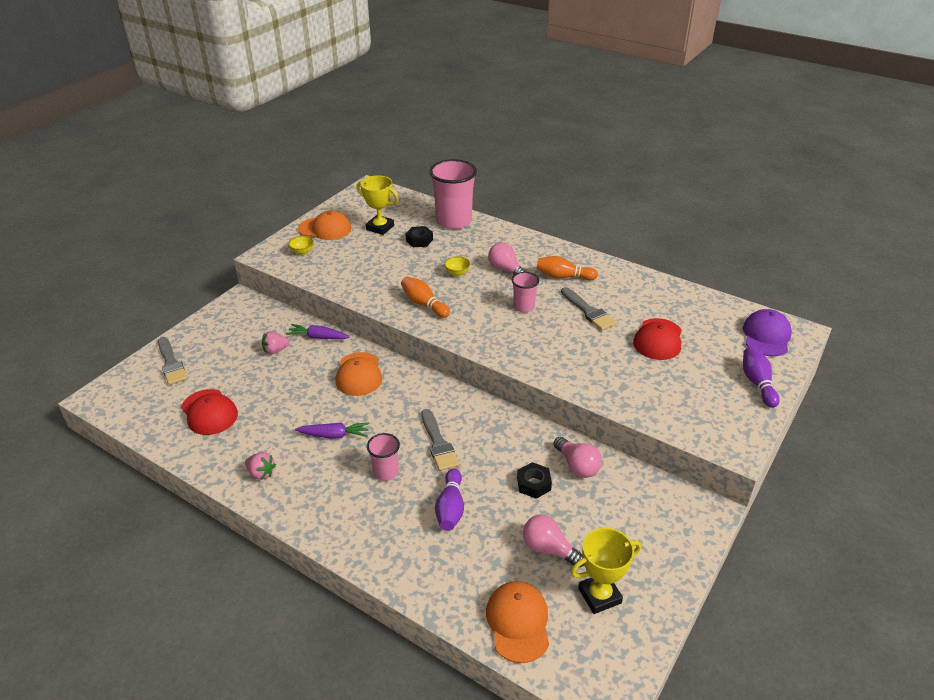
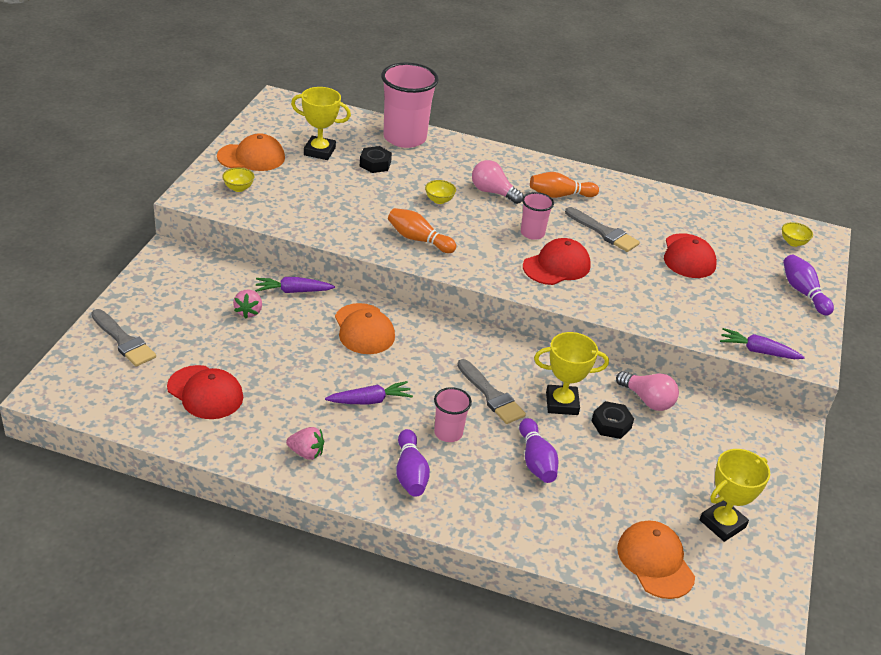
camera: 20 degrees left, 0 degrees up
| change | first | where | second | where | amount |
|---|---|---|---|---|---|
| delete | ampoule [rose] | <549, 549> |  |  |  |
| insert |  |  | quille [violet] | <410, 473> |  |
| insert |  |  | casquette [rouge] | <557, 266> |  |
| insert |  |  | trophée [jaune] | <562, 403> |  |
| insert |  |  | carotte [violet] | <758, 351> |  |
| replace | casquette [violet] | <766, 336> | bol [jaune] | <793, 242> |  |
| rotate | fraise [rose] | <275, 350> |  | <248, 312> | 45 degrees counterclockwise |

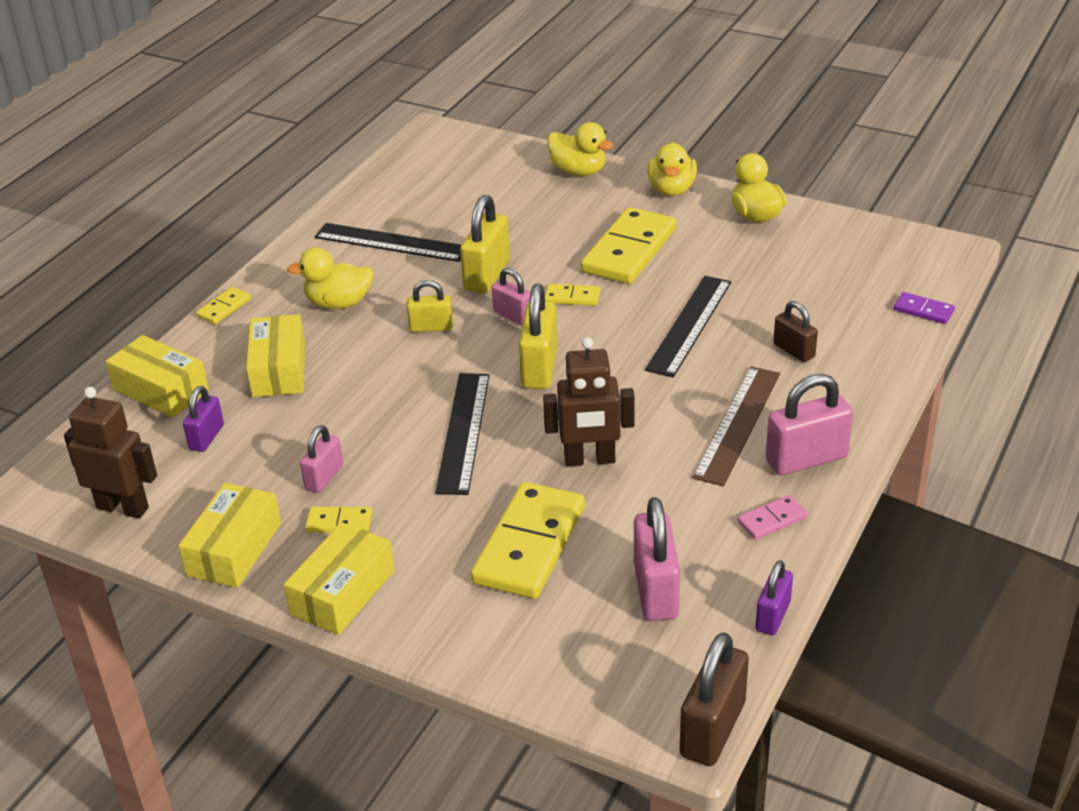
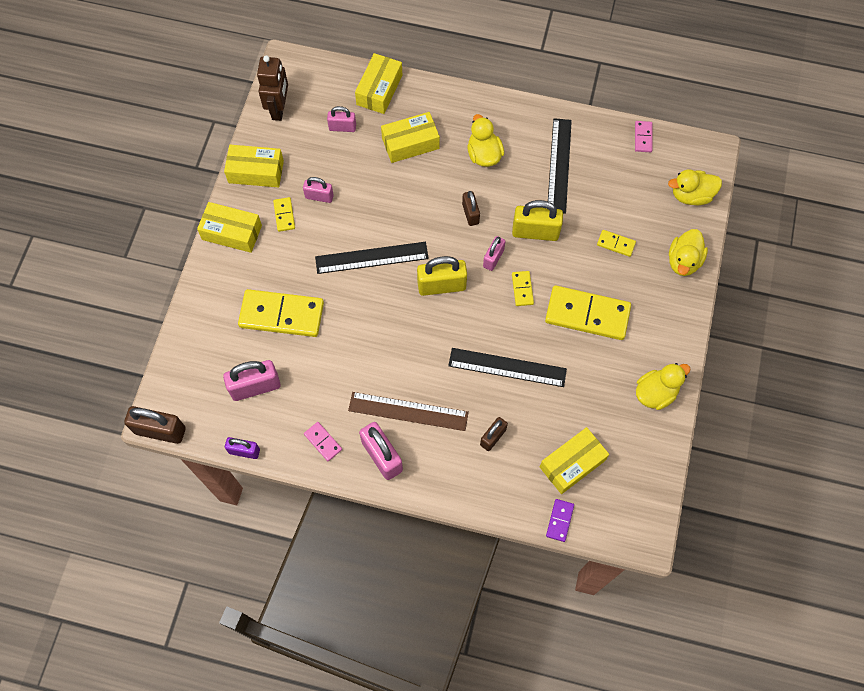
camera: 75 degrees right, 30 degrees up
| change | first | where | second | where | amount |
|---|---|---|---|---|---|
| delete | robot [marron] | <589, 460> |  |  |  |
| insert |  |  | boîte [jaune] | <572, 463> |  |
| insert |  |  | domino [rose] | <643, 137> |  |
| move | domino [jaune] | <224, 308> |  | <616, 244> |  |
| move | canard [jaune] | <671, 189> |  | <691, 195> |  |
| recolor | cadenas [violet] | <207, 437> | cadenas [rose] | <342, 127> |  |
| recolor | cadenas [jaune] | <431, 327> | cadenas [marron] | <470, 214> |  |

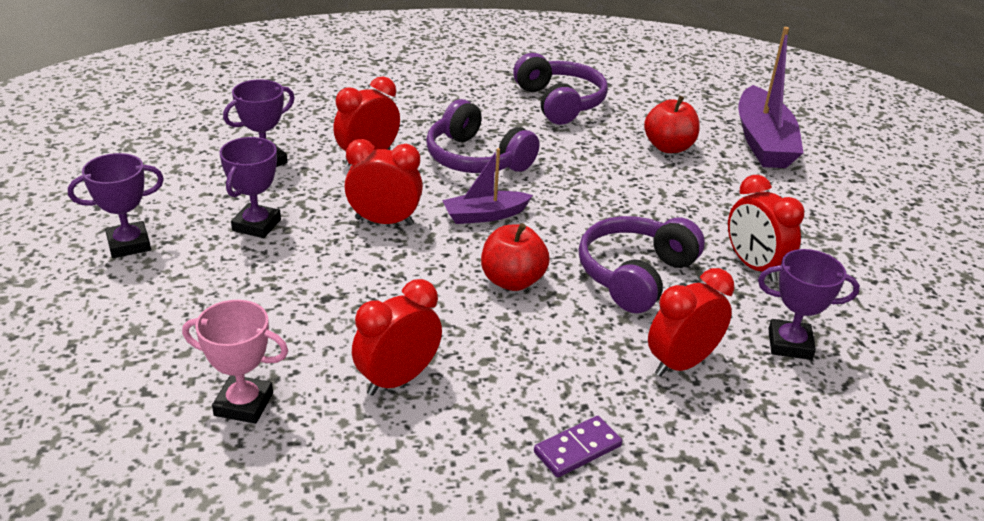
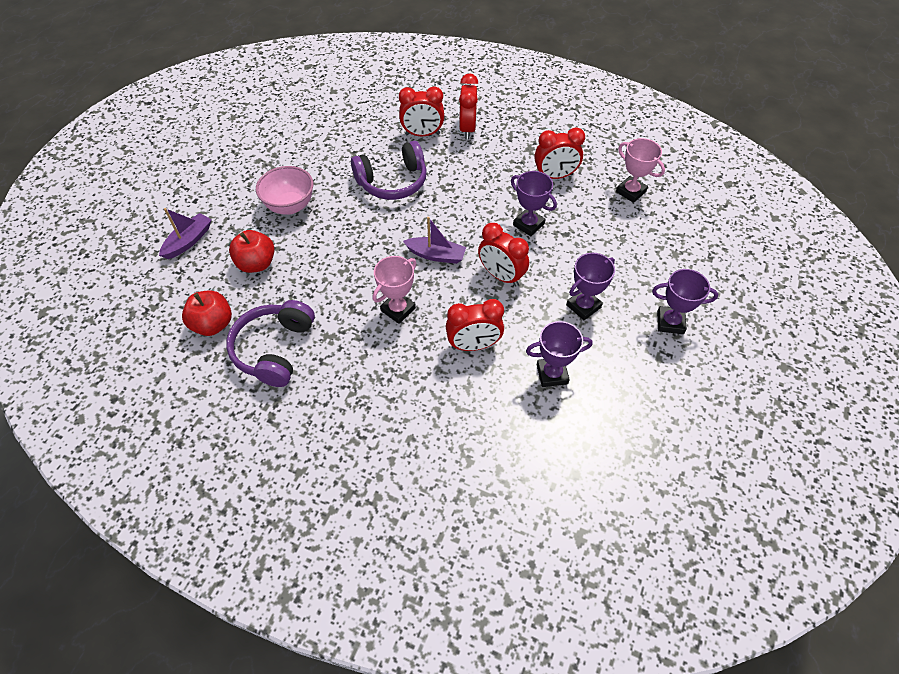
camera: 145 degrees left, 20 degrees up
| change | first | where | second | where | amount |
|---|---|---|---|---|---|
| delete | domino [violet] | <577, 449> |  |  |  |
| insert |  |  | bol [rose] | <290, 206> |  |
| move | pomme [rouge] | <512, 281> |  | <213, 324> |  |
| move | réveil [rouge] | <754, 266> |  | <467, 129> |  |
| move | trophée [violet] | <789, 344> |  | <528, 224> |  |
| replace | casque audio [violet] | <476, 159> | trophée [rose] | <398, 309> |  |
| resize | bateau [violet] | <763, 142> |  | <188, 241> | x0.57 |

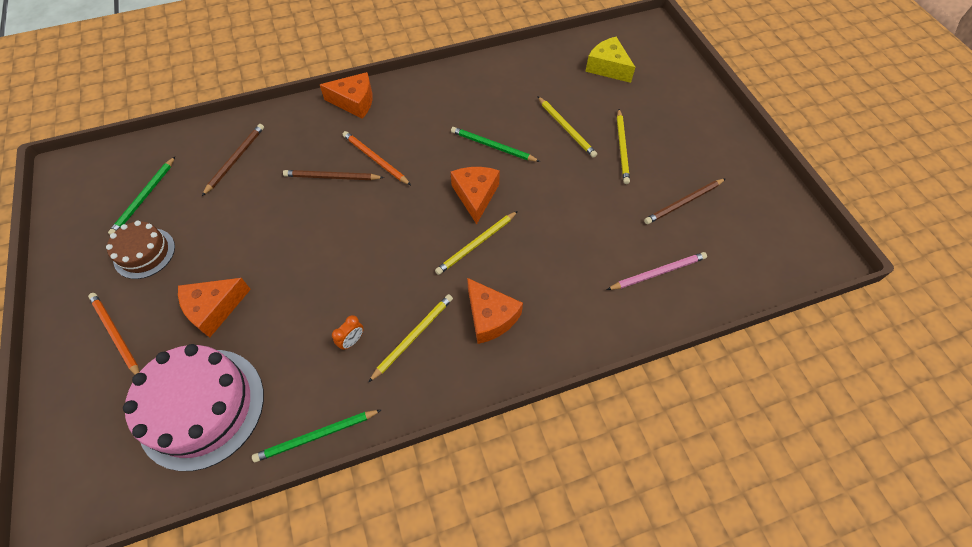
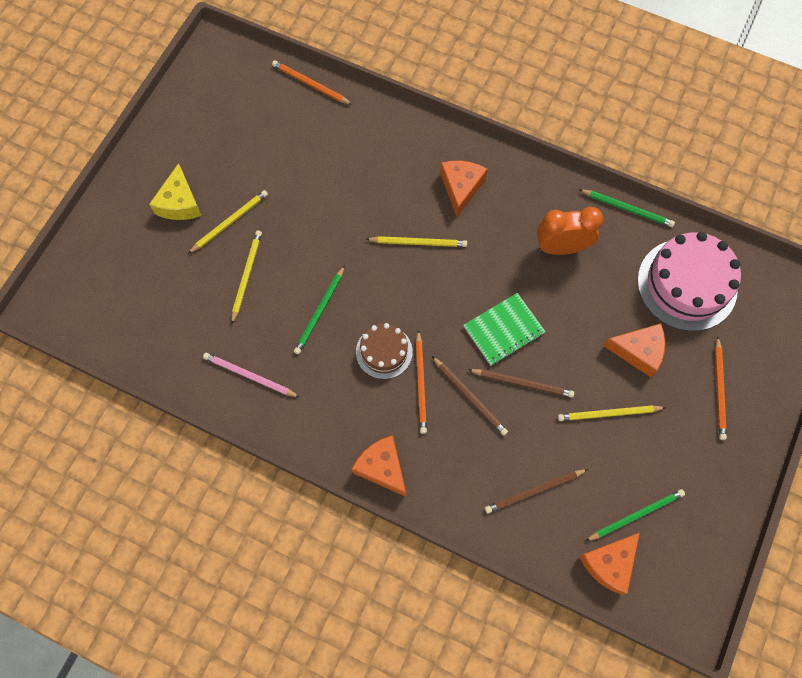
camera: 135 degrees left, 10 degrees up
| change | first | where | second | where | amount |
|---|---|---|---|---|---|
| insert |  |  | crayon [orange] | <310, 84> |  |
| insert |  |  | carnet [vert] | <503, 330> |  |
| move | gâteau [marron] | <144, 253> |  | <384, 352> |  |
| move | crayon [jaune] | <413, 336> |  | <608, 414> |  |
| move | fromage [orange] | <475, 196> |  | <609, 563> |  |
| move | fromage [jaune] | <607, 67> |  | <179, 203> |  |
| move | crayon [rose] | <658, 272> |  | <249, 376> |  |
| move | crayon [marron] | <683, 202> |  | <522, 383> |  |
| rotate | crayon [vert] | <492, 146> |  | <320, 312> | 45 degrees clockwise |
| resize | réveil [orange] | <352, 341> |  | <561, 247> | x2.20 |

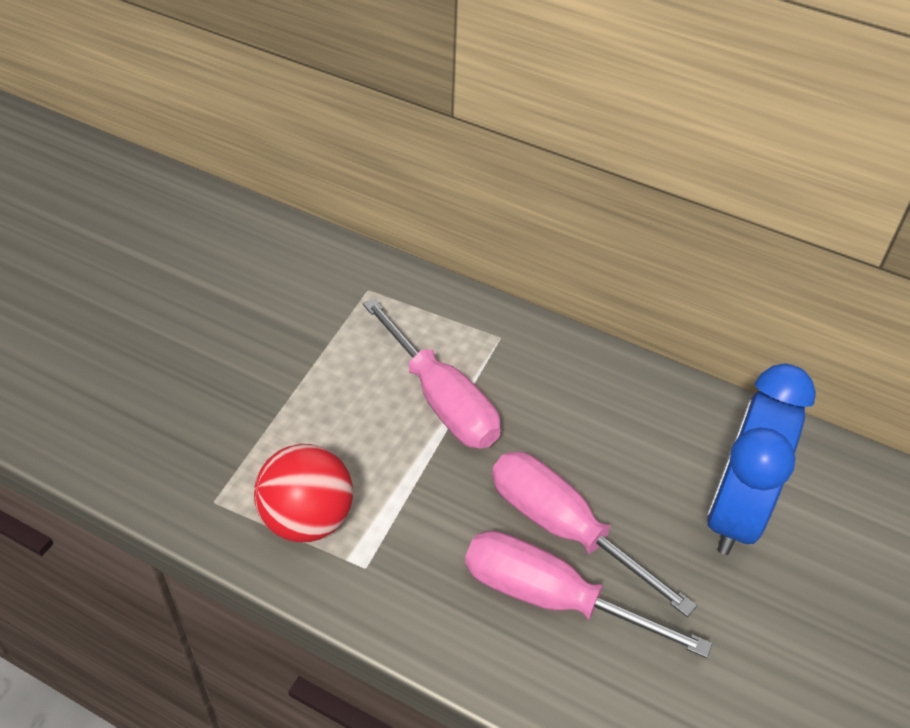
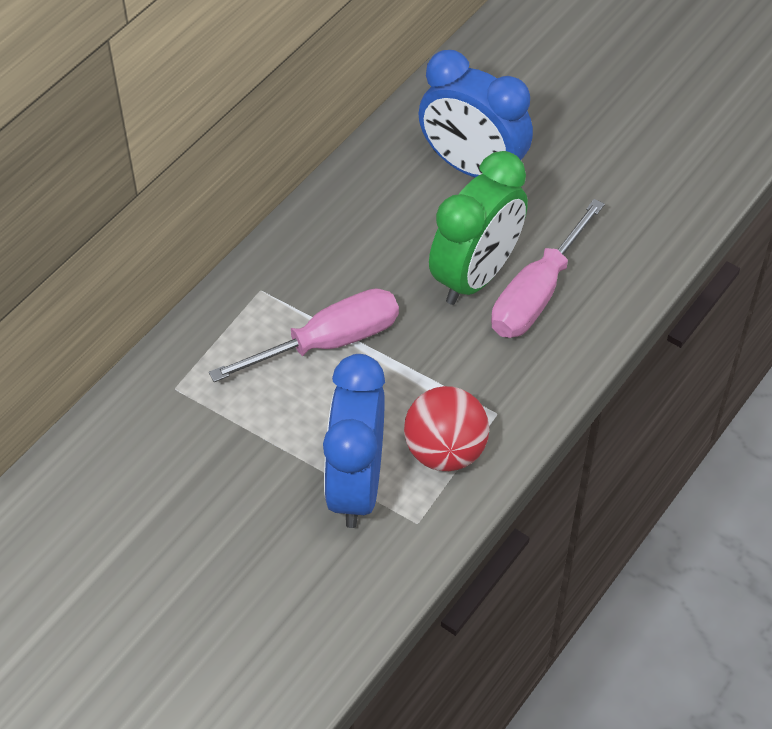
camera: 80 degrees left, 5 degrees up
| change | first | where | second | where | amount |
|---|---|---|---|---|---|
| insert |  |  | réveil [bleu] | <356, 485> |  |
| replace | tournevis [rose] | <564, 529> | réveil [vert] | <476, 276> |  |

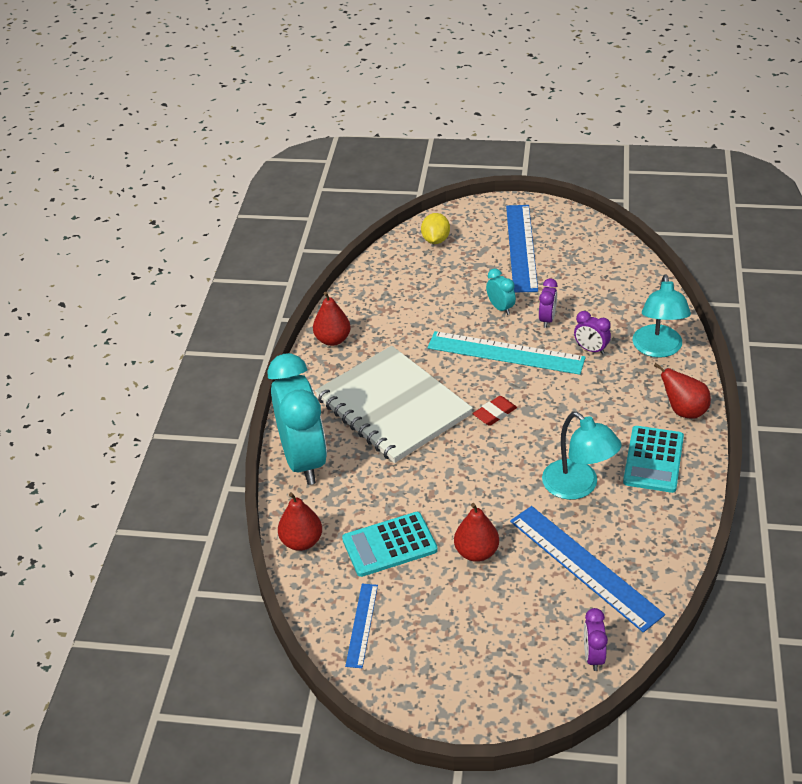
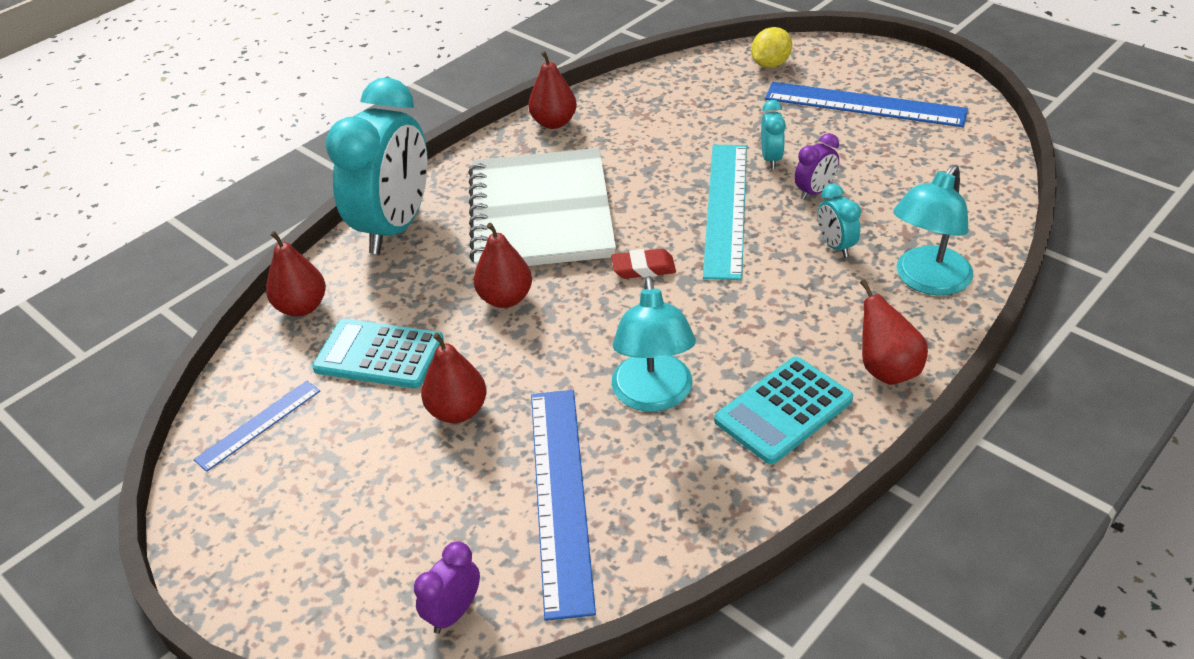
camera: 35 degrees right, 0 degrees up
| change | first | where | second | where | amount |
|---|---|---|---|---|---|
| insert |  |  | poire [rouge] | <505, 298> |  |
| recolor | réveil [violet] | <591, 349> | réveil [turquoise] | <835, 246> |  |
| rotate | règle [turquoise] | <505, 353> |  | <726, 208> | 45 degrees clockwise |
| rotate | règle [bleu] | <521, 247> |  | <864, 104> | 75 degrees clockwise |

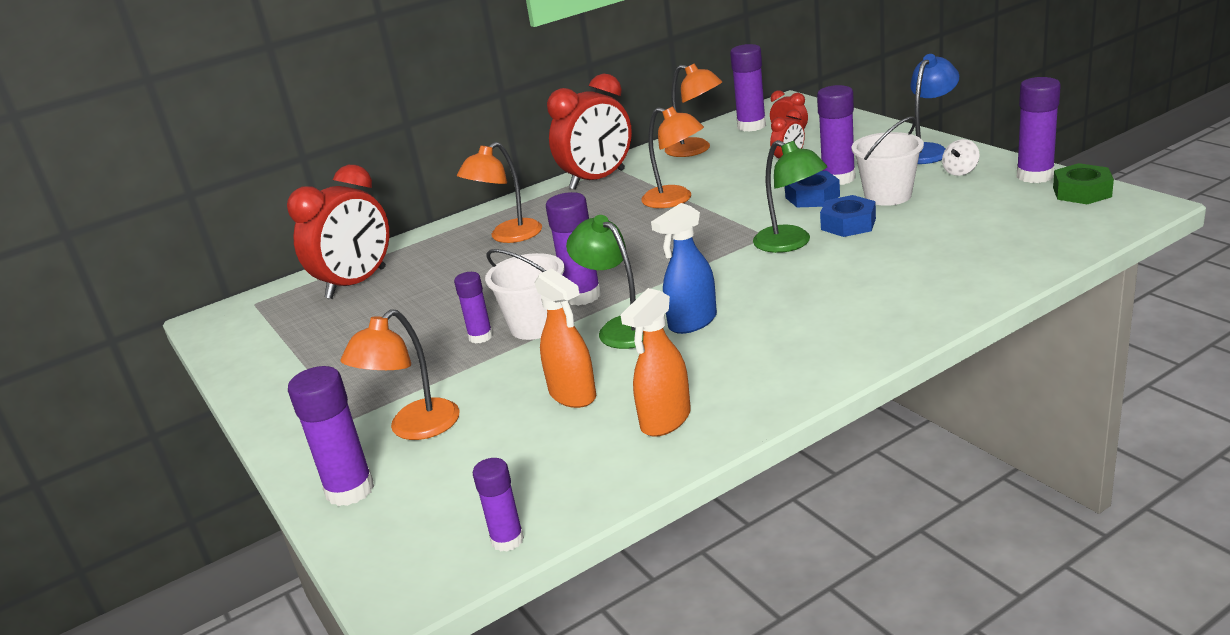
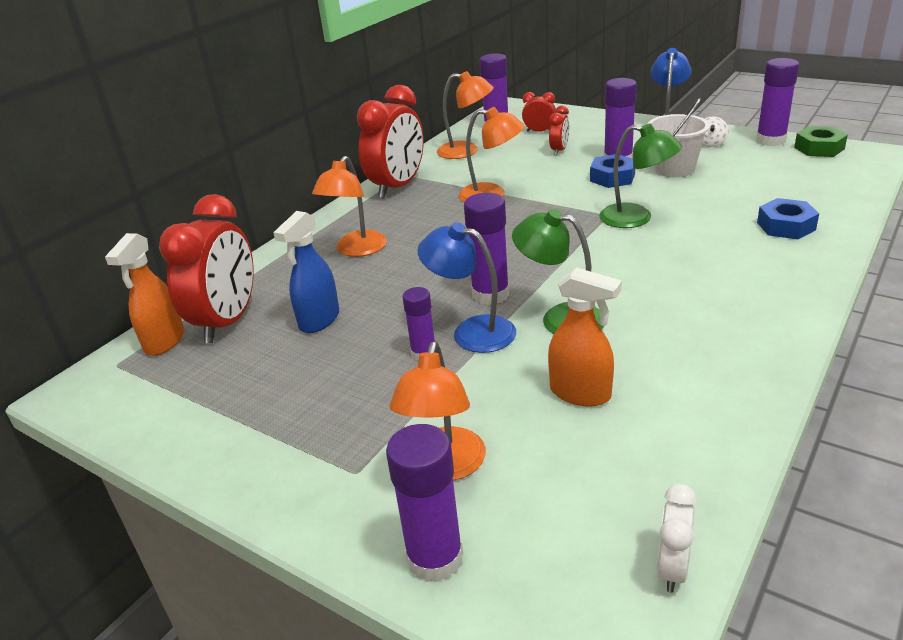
camera: 25 degrees left, 5 degrees up
| change | first | where | second | where | amount |
|---|---|---|---|---|---|
| move | vaporisateur [orange] | <665, 420> |  | <164, 342> |  |
| move | vaporisateur [bleu] | <692, 322> |  | <319, 320> |  |
| move | écrou [bleu] | <848, 224> |  | <786, 226> |  |
| replace | bâton de colle [violet] | <507, 540> | réveil [blanc] | <672, 568> |  |
| replace | seau [blanc] | <535, 326> | lampe [bleu] | <472, 331> |  |

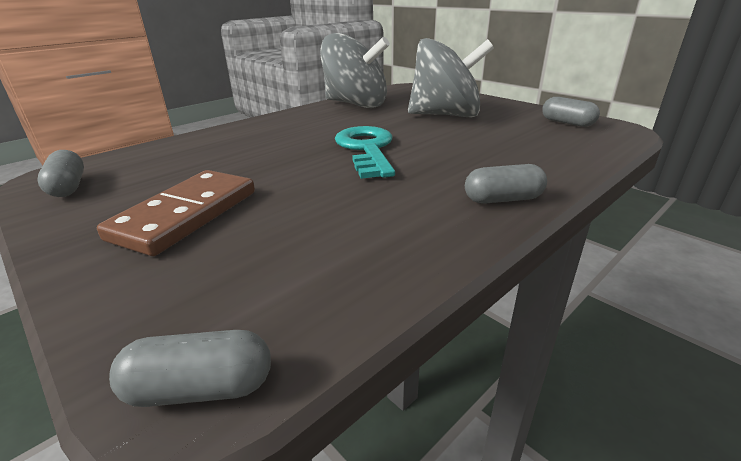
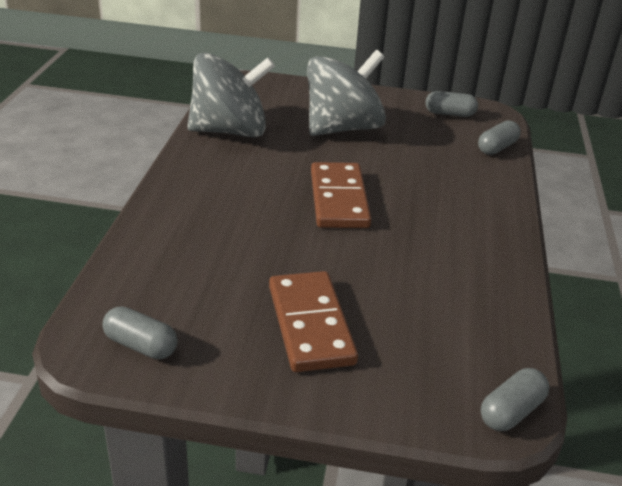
camera: 40 degrees left, 5 degrees up
| change | first | where | second | where | amount |
|---|---|---|---|---|---|
| move | gélule [gris] | <502, 199> |  | <497, 148> |  |
| replace | clé [turquoise] | <367, 149> | domino [marron] | <338, 199> |  |

